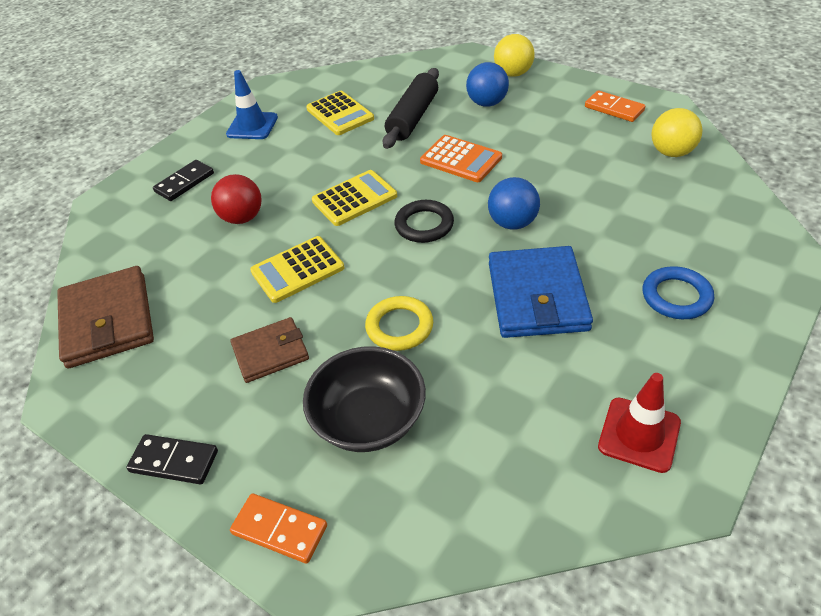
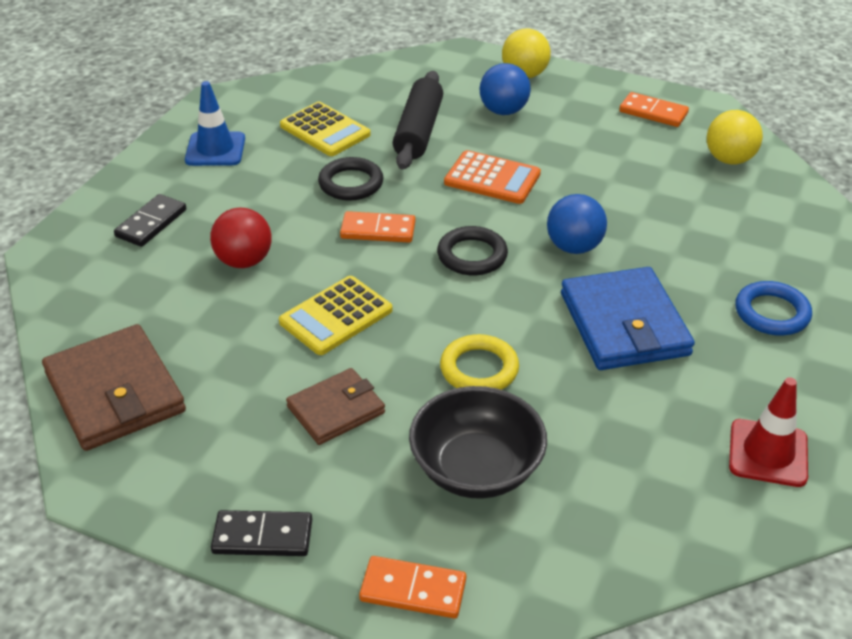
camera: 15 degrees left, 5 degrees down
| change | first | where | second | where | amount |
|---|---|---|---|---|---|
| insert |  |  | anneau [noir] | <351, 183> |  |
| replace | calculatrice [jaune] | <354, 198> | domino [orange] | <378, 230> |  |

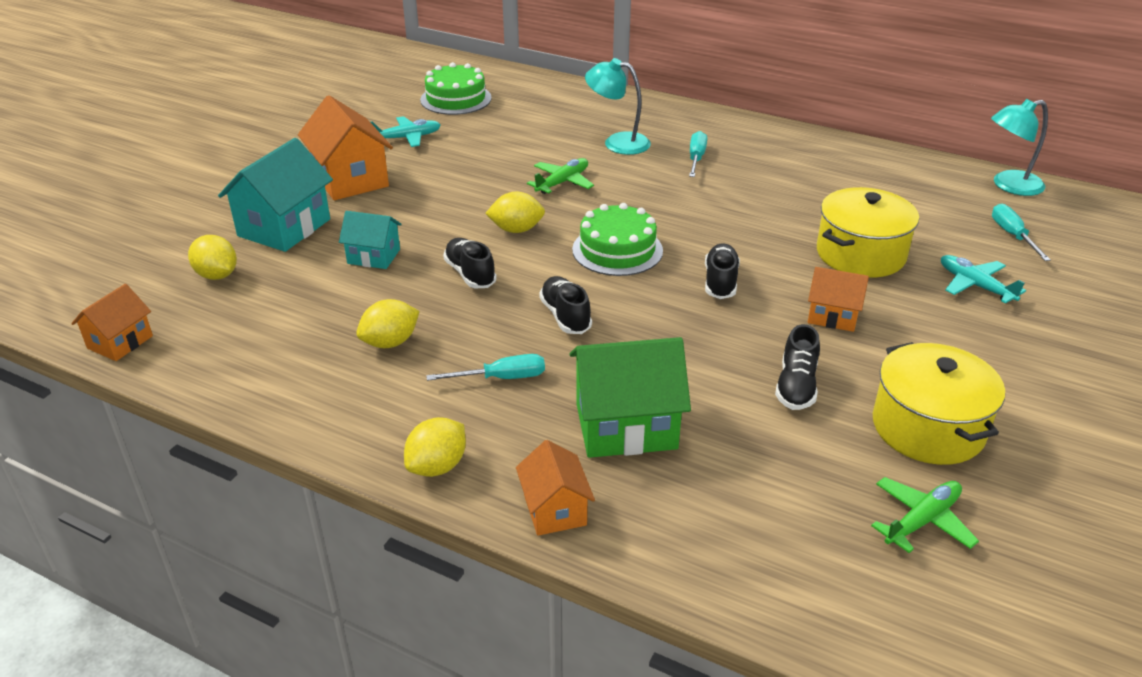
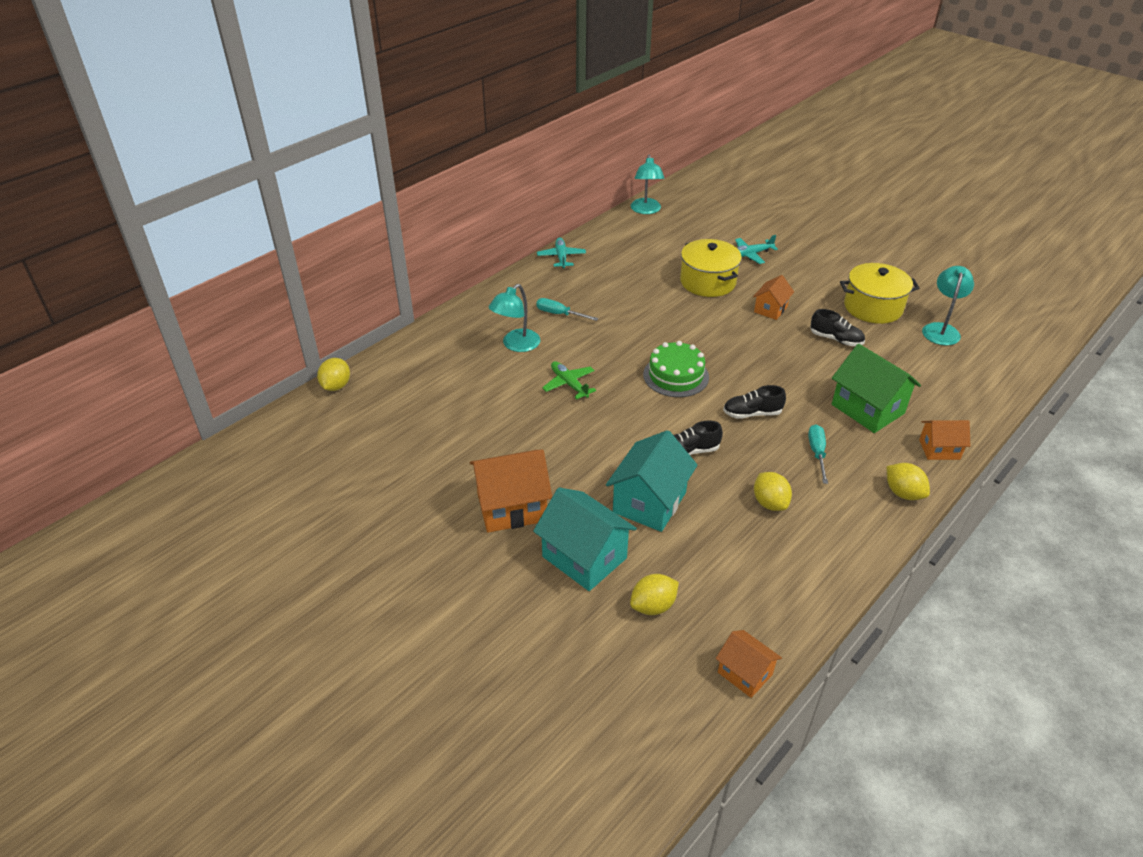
camera: 75 degrees left, 5 degrees up
| change | first | where | second | where | amount |
|---|---|---|---|---|---|
| delete | gâteau [vert] | <456, 99> |  |  |  |
| delete | chaussure [noir] | <720, 282> |  |  |  |
| delete | tournevis [turquoise] | <1012, 235> |  |  |  |
| move | avion [turquoise] | <407, 138> |  | <561, 257> |  |
| move | citron [jaune] | <516, 230> |  | <336, 386> |  |
| replace | avion [vert] | <922, 520> | lampe [turquoise] | <941, 329> |  |
| rotate | maison [vert] | <626, 426> |  | <867, 409> | 45 degrees counterclockwise |
| resize | maison [turquoise] | <373, 256> |  | <649, 502> | x1.73 |

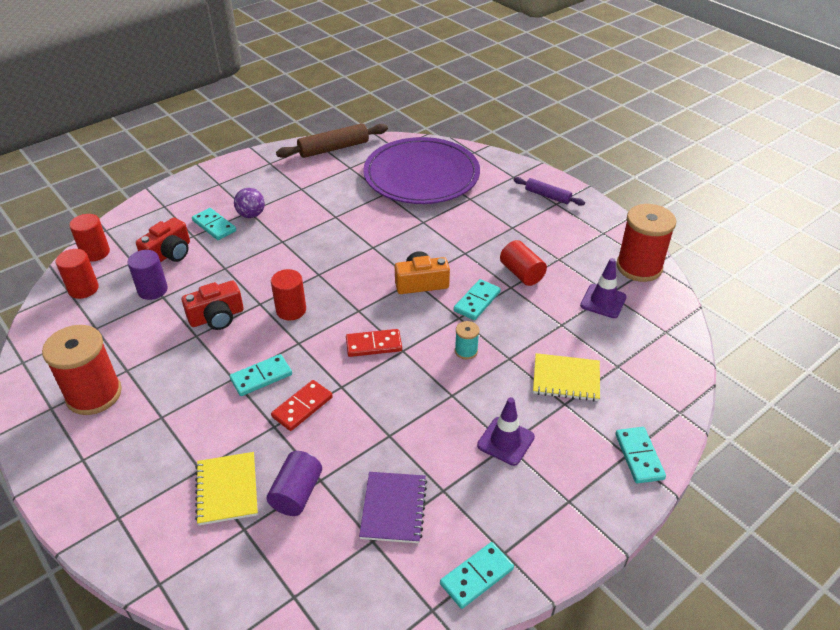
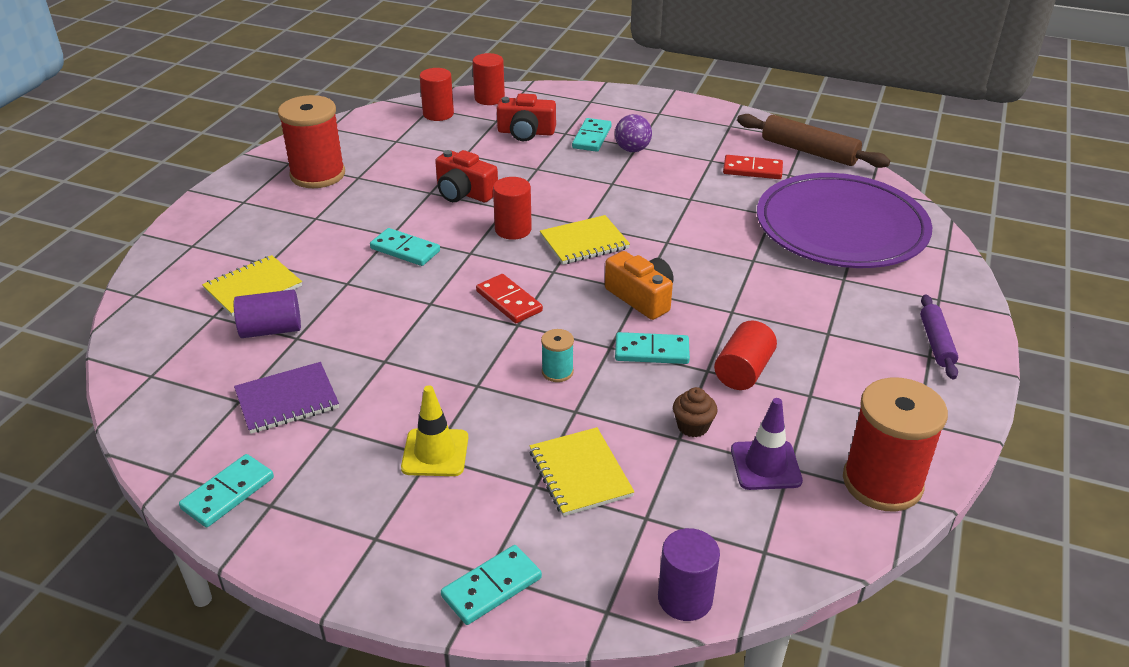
camera: 60 degrees right, 5 degrees down
| change | first | where | second | where | amount |
|---|---|---|---|---|---|
| insert |  |  | carnet [jaune] | <584, 242> |  |
| insert |  |  | muffin [marron] | <693, 426> |  |
| move | cylindre [violet] | <152, 290> |  | <685, 599> |  |
| move | domino [rouge] | <302, 407> |  | <752, 170> |  |
| recolor | cône de chantier [violet] | <505, 441> | cône de chantier [jaune] | <435, 453> |  |
| rotate | domino [turquoise] | <476, 576> |  | <228, 493> | 75 degrees counterclockwise |

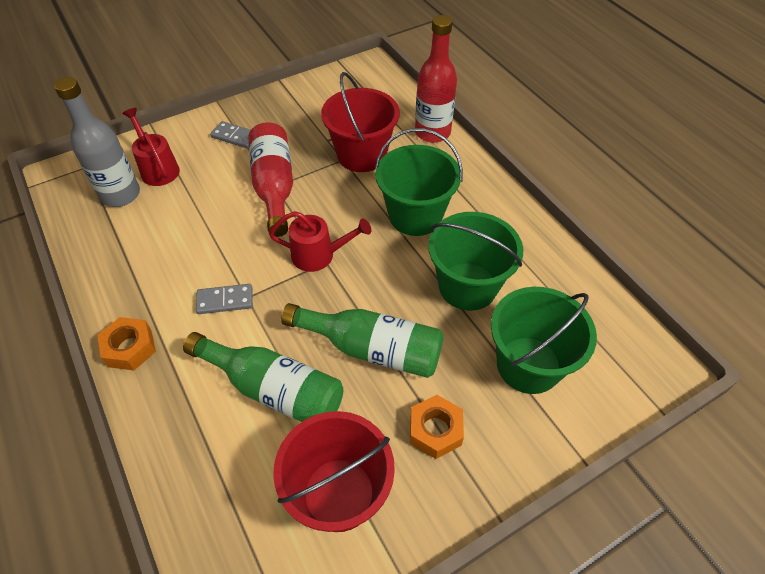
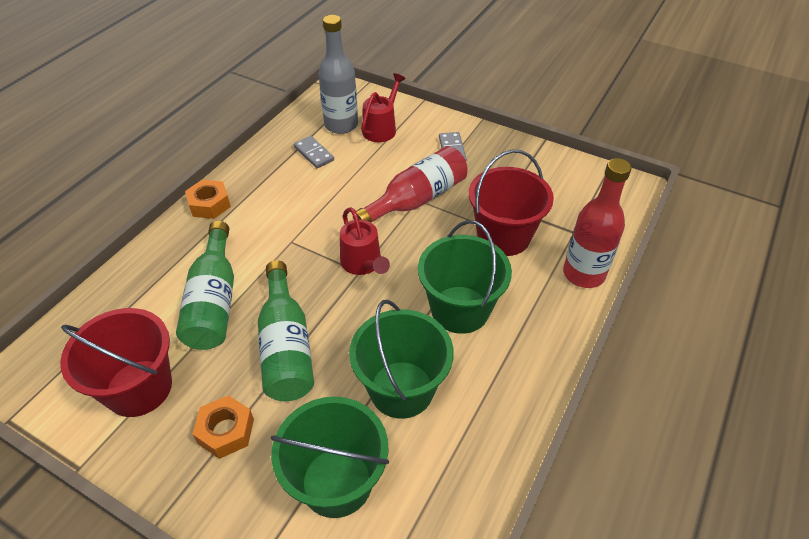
camera: 60 degrees right, 5 degrees down
| change | first | where | second | where | amount |
|---|---|---|---|---|---|
| move | domino [gris] | <225, 300> |  | <314, 154> |  |

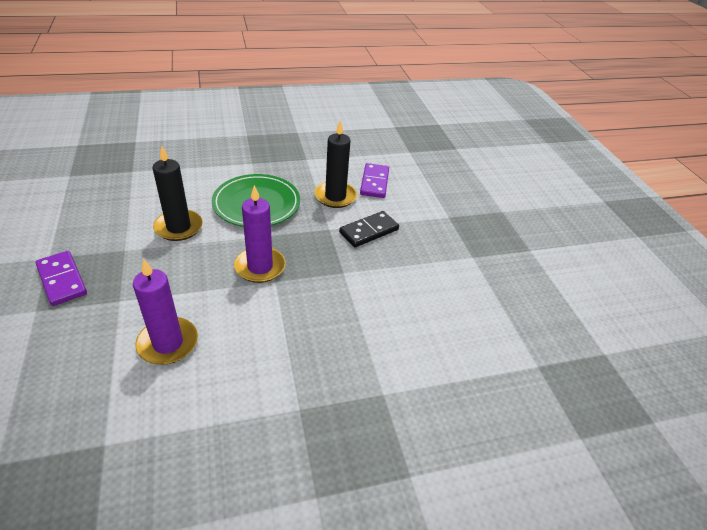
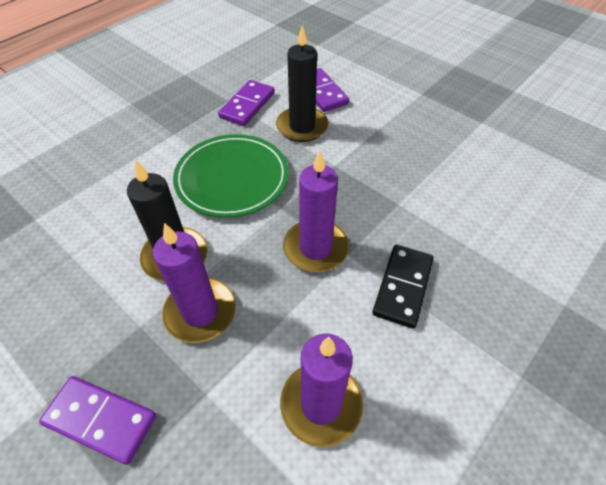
camera: 30 degrees left, 10 degrees up
| change | first | where | second | where | amount |
|---|---|---|---|---|---|
| insert |  |  | bougie [violet] | <200, 312> |  |
| insert |  |  | domino [violet] | <247, 105> |  |
| move | domino [noir] | <369, 231> |  | <402, 287> |  |

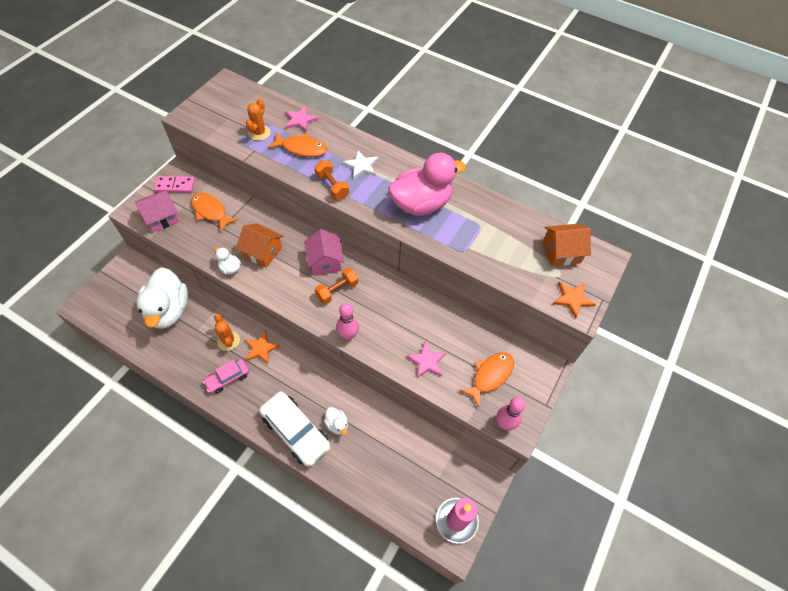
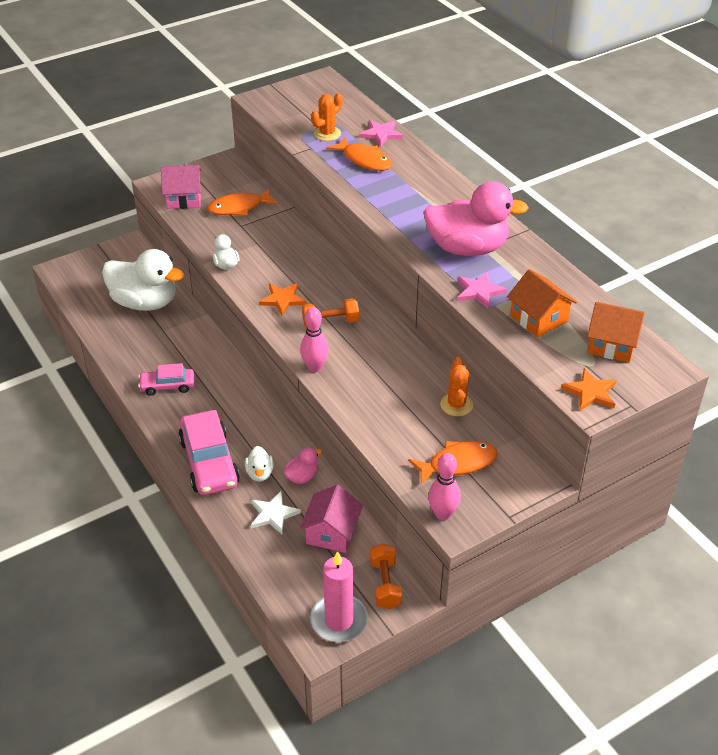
camera: 30 degrees right, 15 degrees down
| change | first | where | second | where | amount |
|---|---|---|---|---|---|
| delete | domino [rose] | <175, 186> |  |  |  |
| insert |  |  | canard [rose] | <302, 477> |  |
| move | cactus [orange] | <228, 340> |  | <456, 405> |  |
| move | maison [orange] | <262, 252> |  | <538, 318> |  |
| move | étoile [orange] | <261, 349> |  | <282, 300> |  |
| move | maison [rose] | <325, 261> |  | <332, 532> |  |
| move | haltère [orange] | <332, 186> |  | <385, 584> |  |
| move | étoile [blanc] | <361, 166> |  | <273, 514> |  |
| move | étoile [rose] | <427, 361> |  | <479, 291> |  |
| recolor | voiture [blanc] | <295, 432> | voiture [rose] | <209, 462> |  |
| rotate | canard [blanc] | <169, 310> |  | <145, 302> | 90 degrees counterclockwise |
| rotate | poisson [orange] | <211, 211> |  | <239, 208> | 90 degrees counterclockwise |

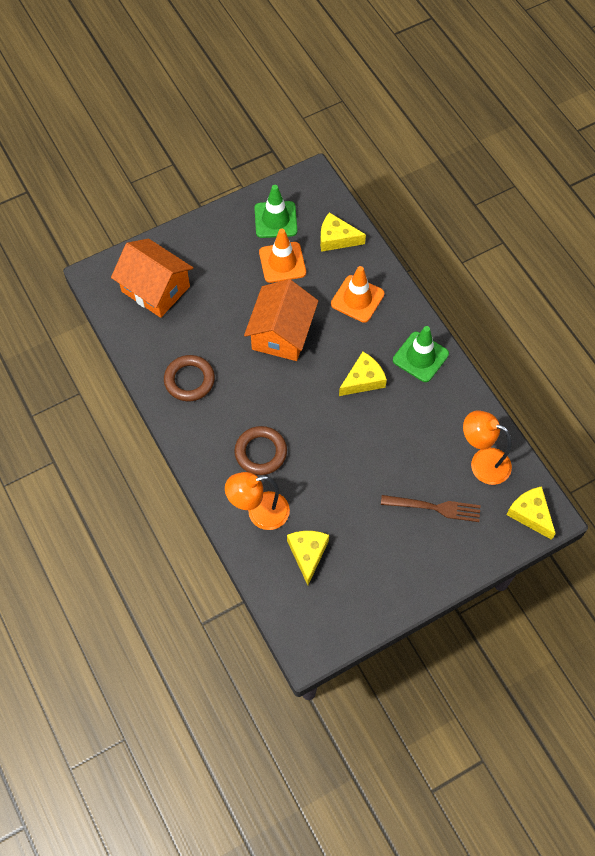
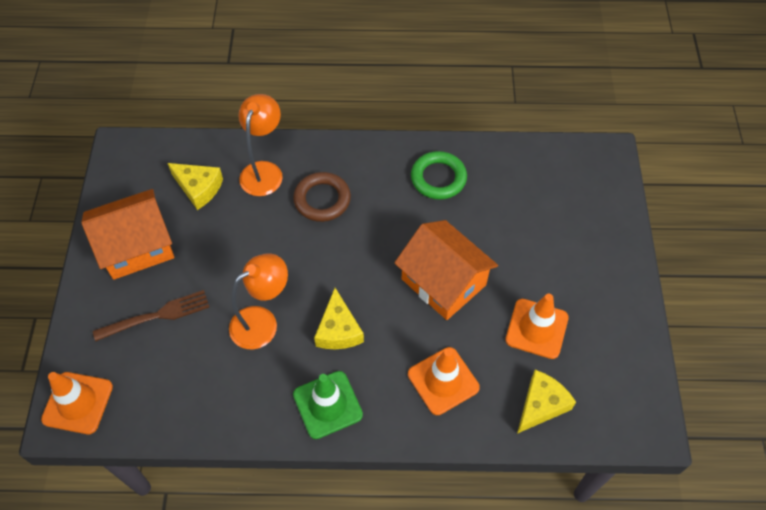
camera: 120 degrees right, 5 degrees down
| change | first | where | second | where | amount |
|---|---|---|---|---|---|
| delete | cône de chantier [vert] | <275, 220> |  |  |  |
| move | maison [orange] | <155, 289> |  | <137, 247> |  |
| move | lampe [orange] | <482, 462> |  | <262, 322> |  |
| replace | fromage [jaune] | <530, 514> | cône de chantier [orange] | <77, 403> |  |
| recolor | anneau [marron] | <189, 380> | anneau [vert] | <438, 178> |  |
| rotate | fourchette [marron] | <434, 507> |  | <156, 316> | 150 degrees counterclockwise |

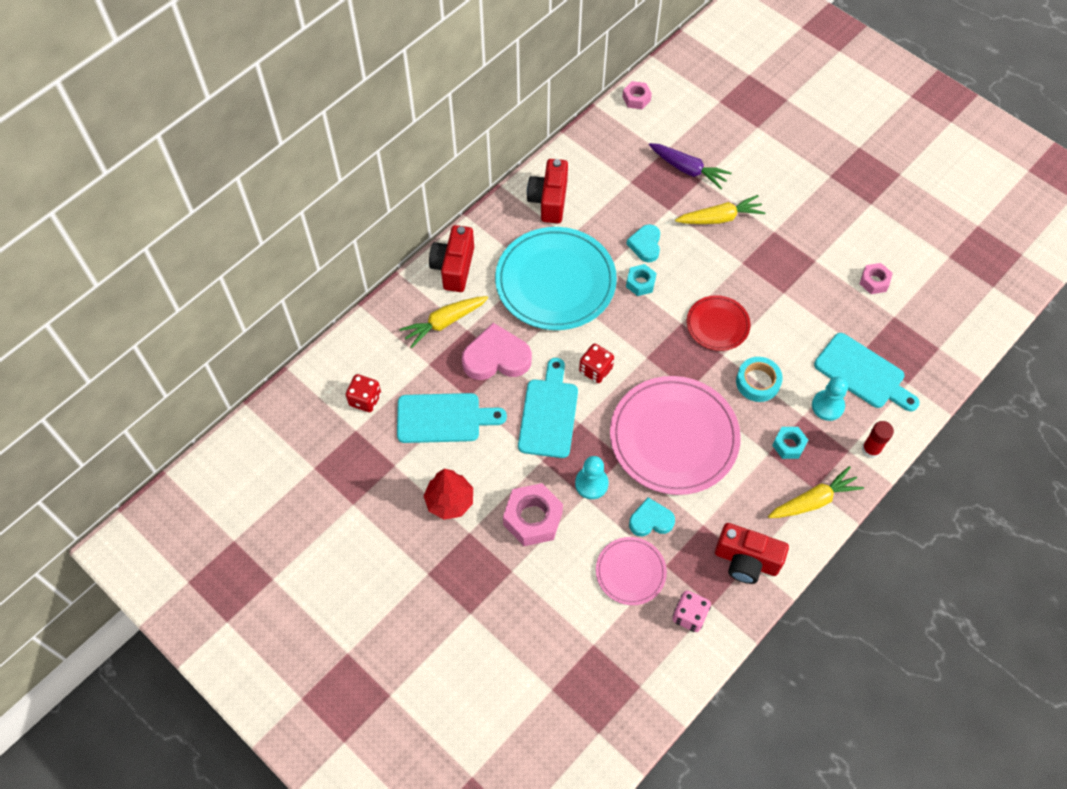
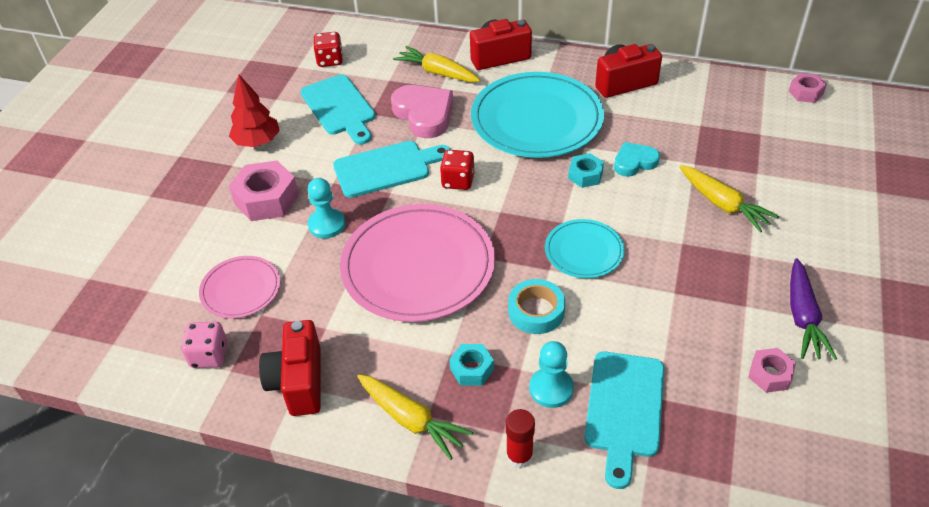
camera: 65 degrees right, 15 degrees down
| change | first | where | second | where | amount |
|---|---|---|---|---|---|
| delete | cœur [turquoise] | <651, 520> |  |  |  |
| move | carotte [violet] | <688, 170> |  | <802, 317> |  |
| recolor | assiette [rouge] | <717, 325> | assiette [turquoise] | <584, 251> |  |

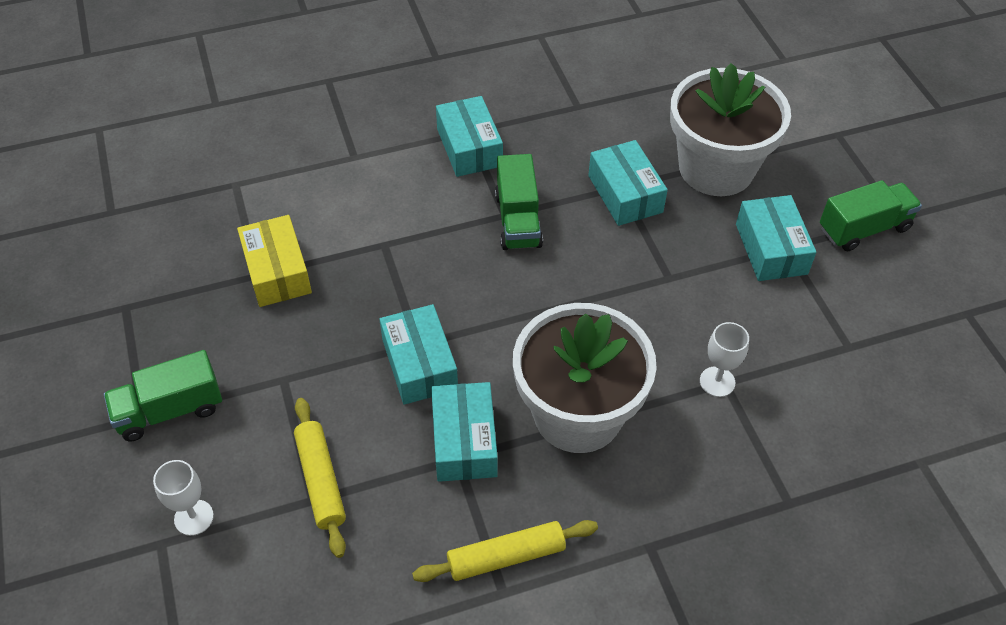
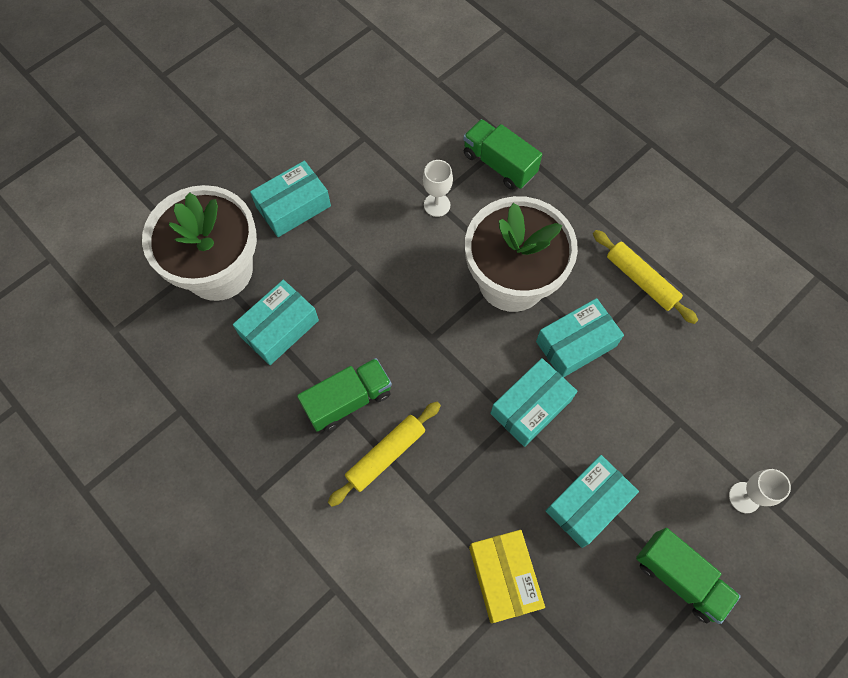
camera: 115 degrees left, 15 degrees up
| change | first | where | second | where | amount |
|---|---|---|---|---|---|
| move | rouleau à pâtisserie [jaune] | <321, 481> |  | <386, 455> |  |
| move | boîte [turquoise] | <469, 147> |  | <587, 504> |  |
| move | camion [vert] | <864, 229> |  | <499, 164> |  |
| rotate | boîte [jaune] | <277, 271> |  | <504, 577> | 60 degrees counterclockwise |

